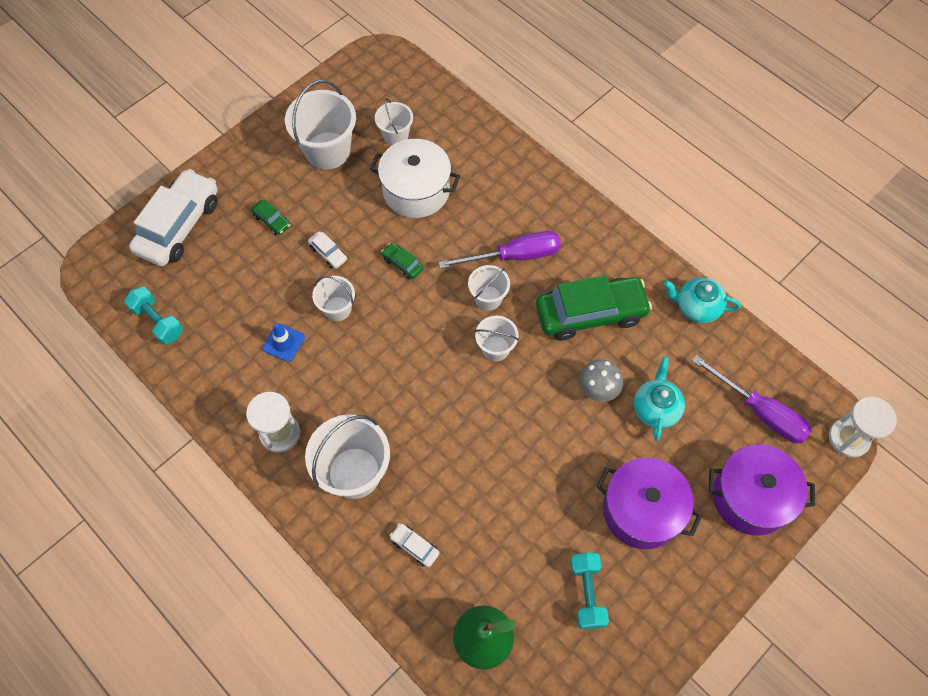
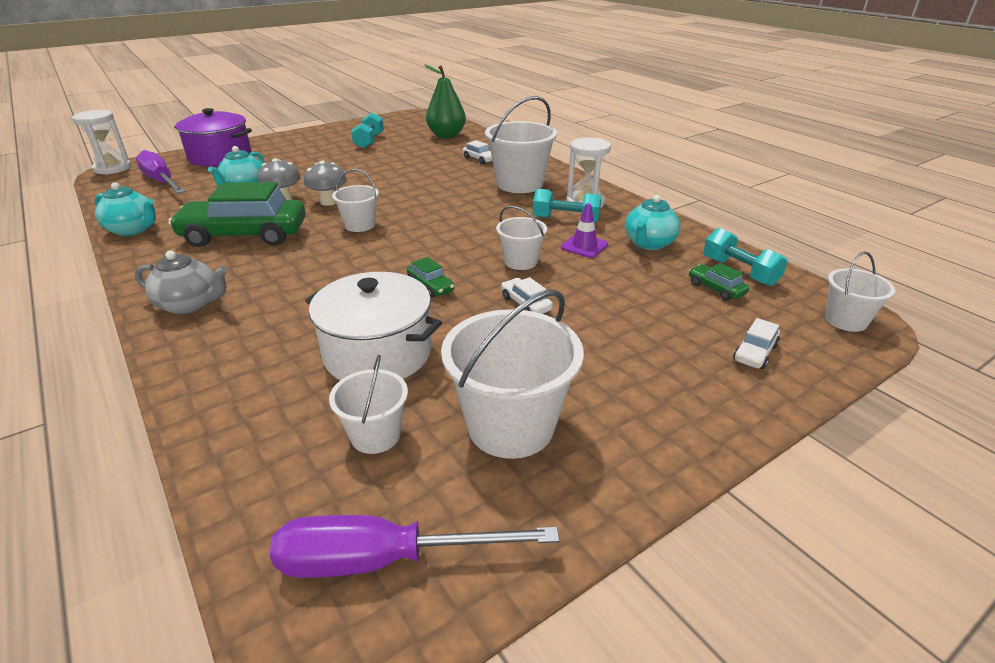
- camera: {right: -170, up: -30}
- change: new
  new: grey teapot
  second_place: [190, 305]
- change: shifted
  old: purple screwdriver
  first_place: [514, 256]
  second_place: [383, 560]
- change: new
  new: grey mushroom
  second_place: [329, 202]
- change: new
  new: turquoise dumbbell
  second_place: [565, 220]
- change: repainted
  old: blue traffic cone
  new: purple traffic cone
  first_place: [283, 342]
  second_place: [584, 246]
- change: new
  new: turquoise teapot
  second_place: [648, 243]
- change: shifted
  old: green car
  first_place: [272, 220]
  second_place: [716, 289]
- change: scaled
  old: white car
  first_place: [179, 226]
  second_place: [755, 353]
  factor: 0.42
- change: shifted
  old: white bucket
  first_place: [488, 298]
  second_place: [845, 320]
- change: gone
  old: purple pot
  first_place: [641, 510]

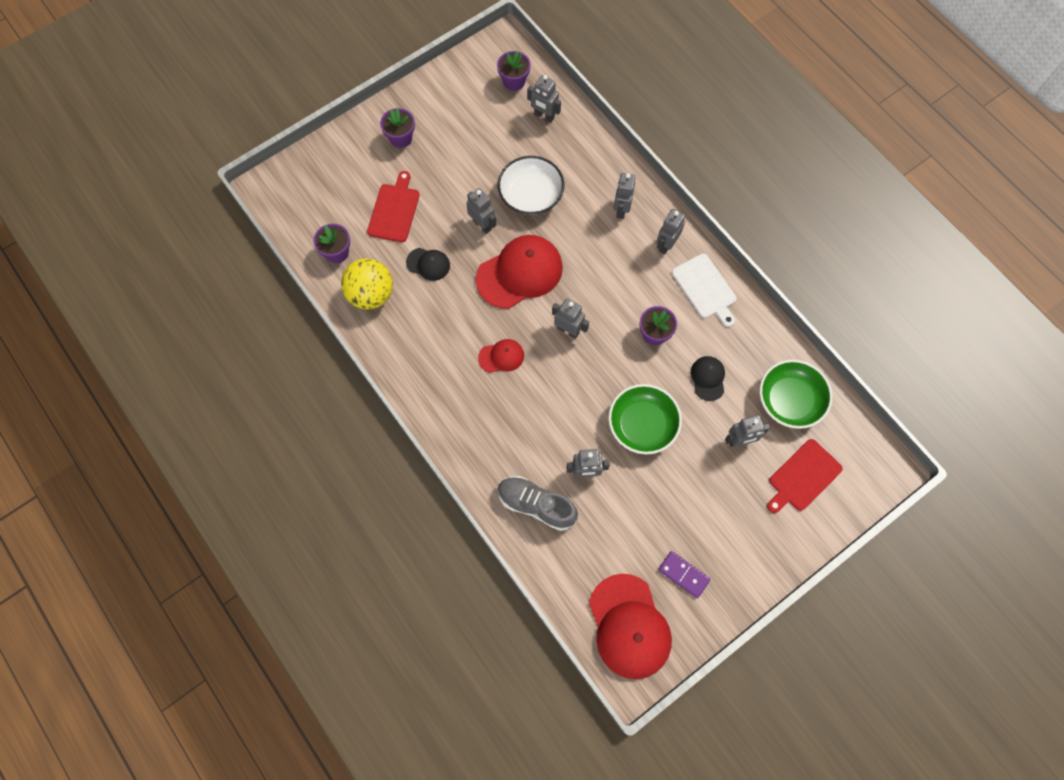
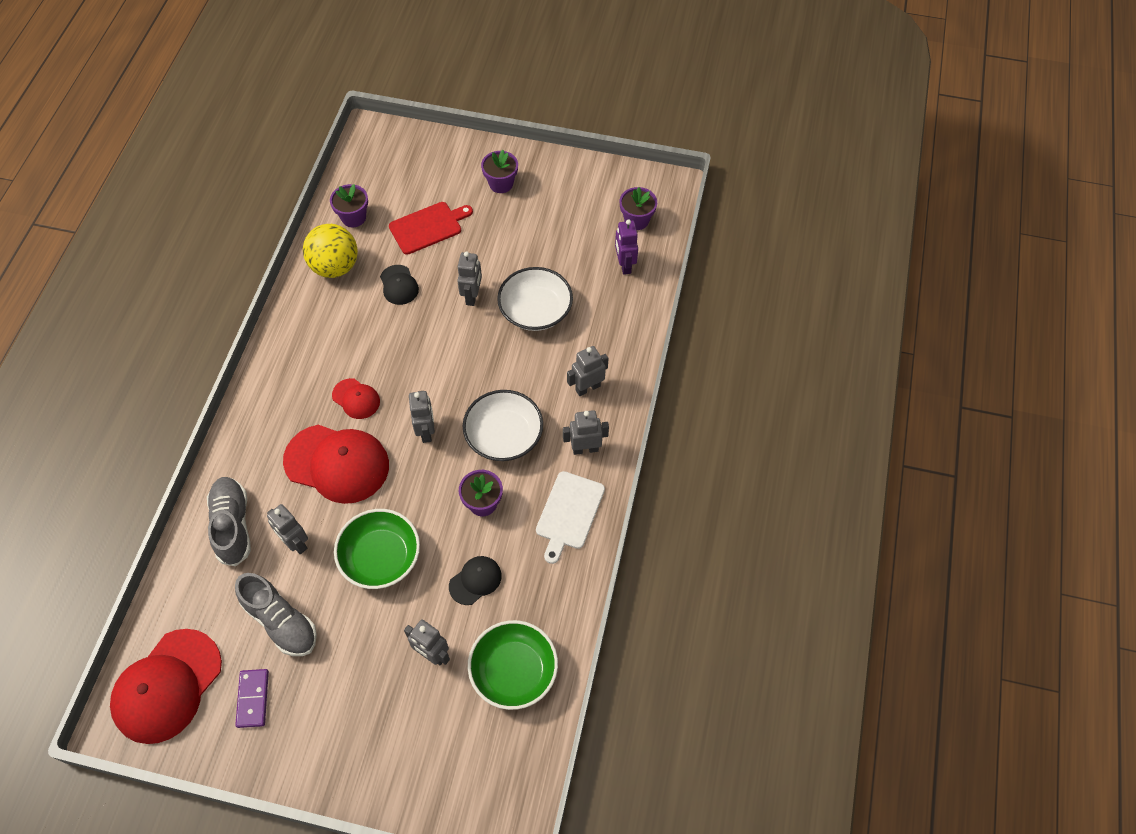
- camera: {right: 50, up: -10}
- change: new
  new: grey shoe
  second_place: [281, 621]
- change: shifted
  old: red cap
  first_place: [520, 273]
  second_place: [337, 463]
- change: new
  new: white bowl
  second_place: [504, 435]
- change: repainted
  old: grey robot
  new: purple robot
  first_place: [544, 116]
  second_place: [624, 265]
- change: gone
  old: red cutting board
  first_place: [803, 477]

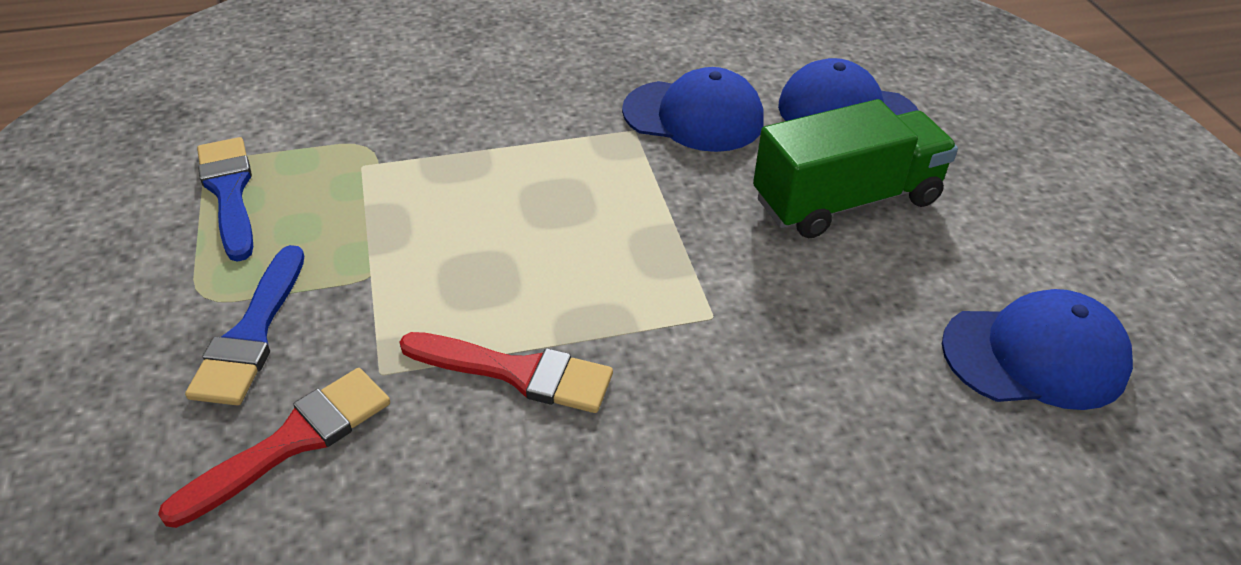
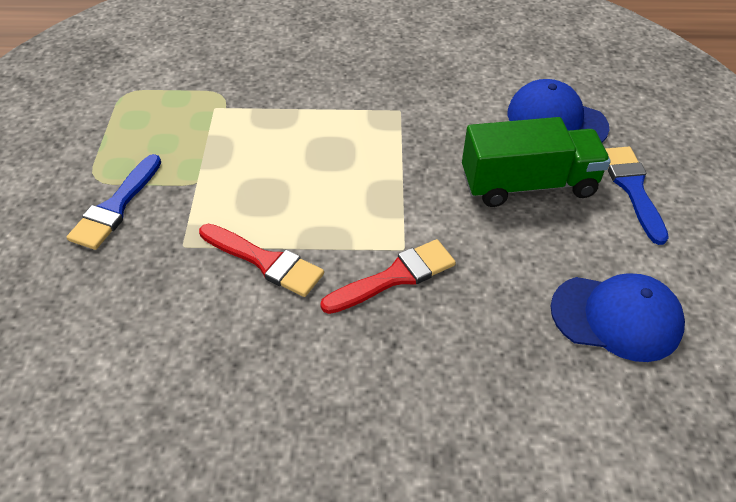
- camera: {right: 15, up: 5}
- change: shifted
  old: red brush
  first_place: [291, 442]
  second_place: [395, 277]
- change: shifted
  old: blue brush
  first_place: [229, 192]
  second_place: [632, 189]
- change: gone
  old: blue cap
  first_place: [693, 116]

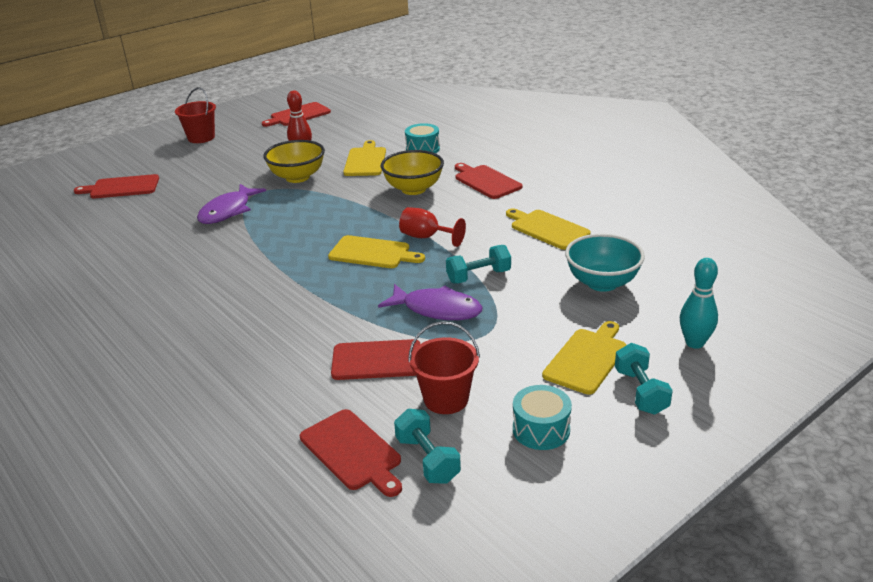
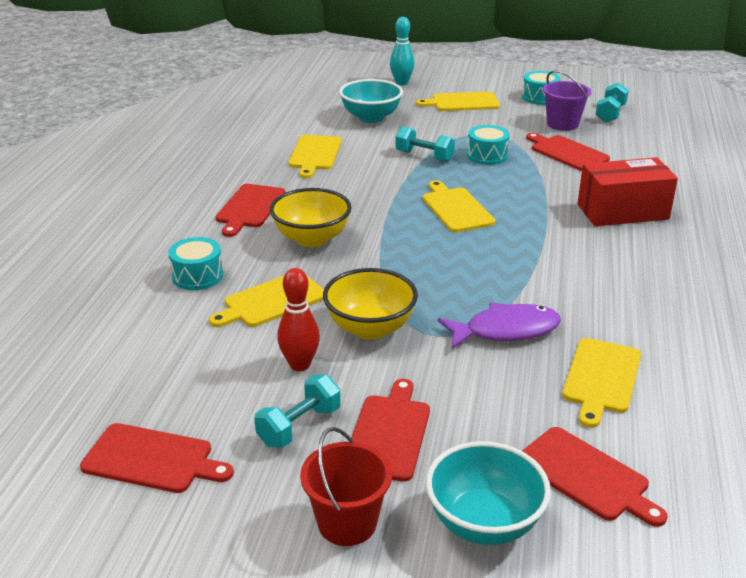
- camera: {right: -130, up: 0}
- change: shifted
  old: turquoise dumbbell
  first_place: [640, 392]
  second_place: [299, 426]
- change: shifted
  old: red cutting board
  first_place: [352, 452]
  second_place: [389, 433]
- change: new
  new: turquoise bowl
  second_place: [484, 523]
- change: swapped
  old: purple fish
  new: turquoise drum
  first_place: [437, 309]
  second_place: [487, 156]
- change: repainted
  old: red bucket
  new: purple bucket
  first_place: [446, 399]
  second_place: [562, 124]
- change: new
  new: yellow cutting board
  second_place: [601, 378]
- change: new
  new: red box
  second_place: [622, 212]
- change: gone
  old: red goblet
  first_place: [426, 237]

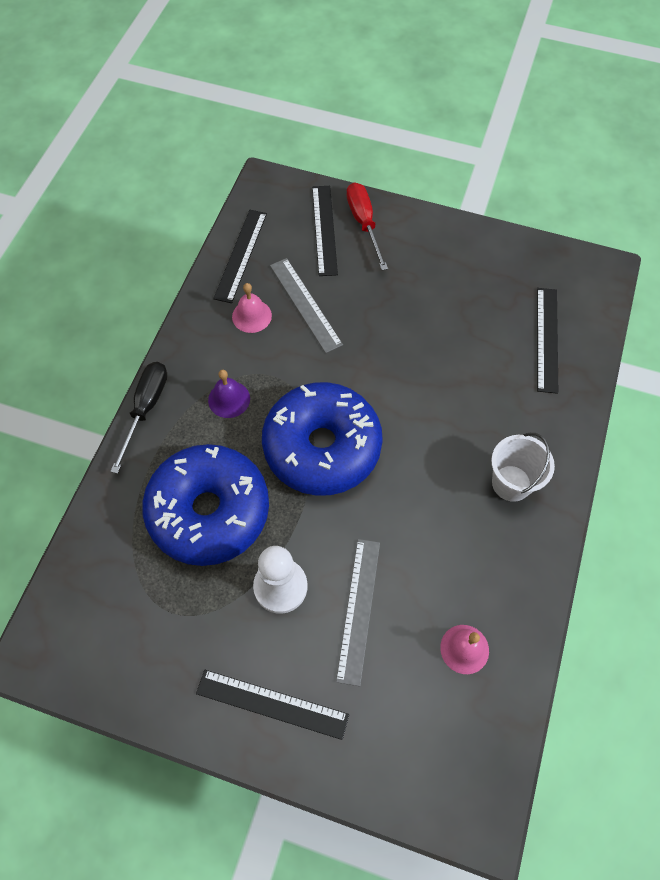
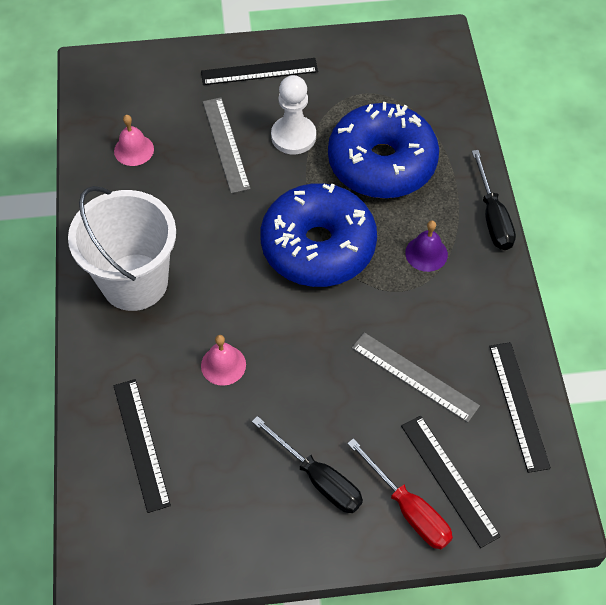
- camera: {right: 155, up: -5}
- change: scaled
  old: white bucket
  first_place: [511, 483]
  second_place: [134, 282]
  factor: 1.74
- change: shifted
  old: pink bell
  first_place: [251, 316]
  second_place: [223, 365]
- change: new
  new: black screwdriver
  second_place: [318, 478]

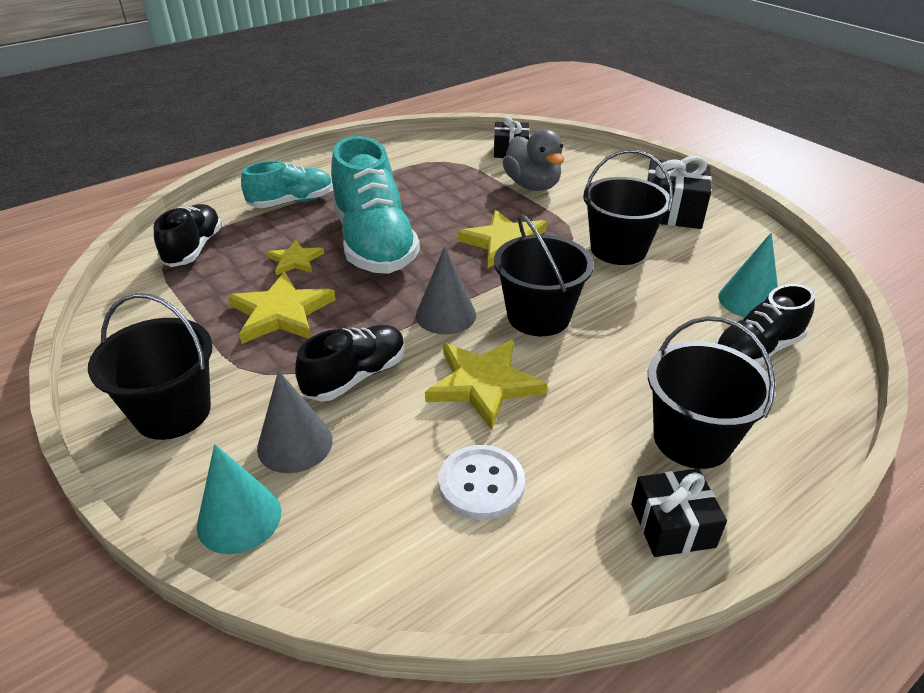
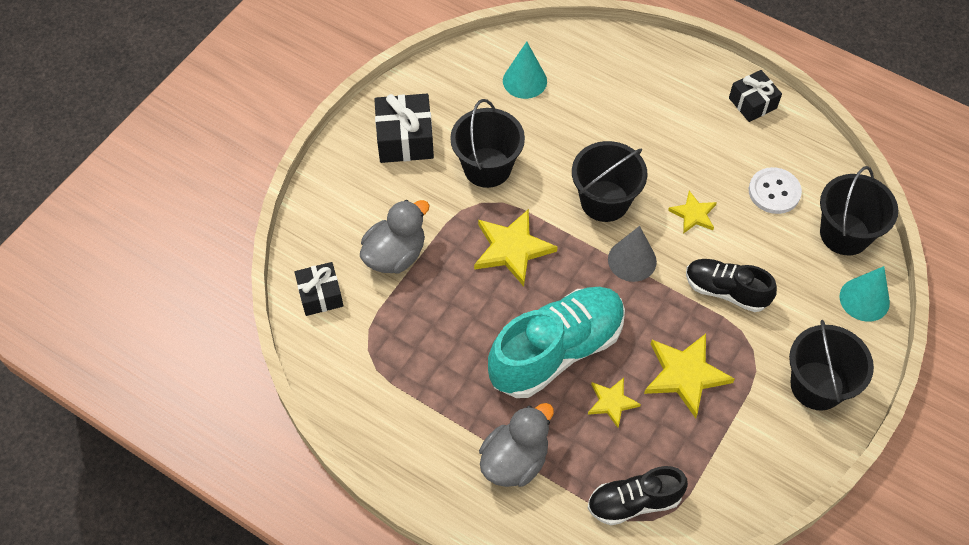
- camera: {right: -110, up: 20}
- change: swapped
  old: turquoise shoe
  new: grey duck
  first_place: [291, 202]
  second_place: [515, 460]
- change: scaled
  old: yellow star
  first_place: [483, 384]
  second_place: [693, 214]
  factor: 0.59
- change: shifted
  old: black bucket
  first_place: [692, 439]
  second_place: [844, 234]
- change: gone
  old: grey cone
  first_place: [295, 444]
- change: gone
  old: black shoe
  first_place: [756, 350]

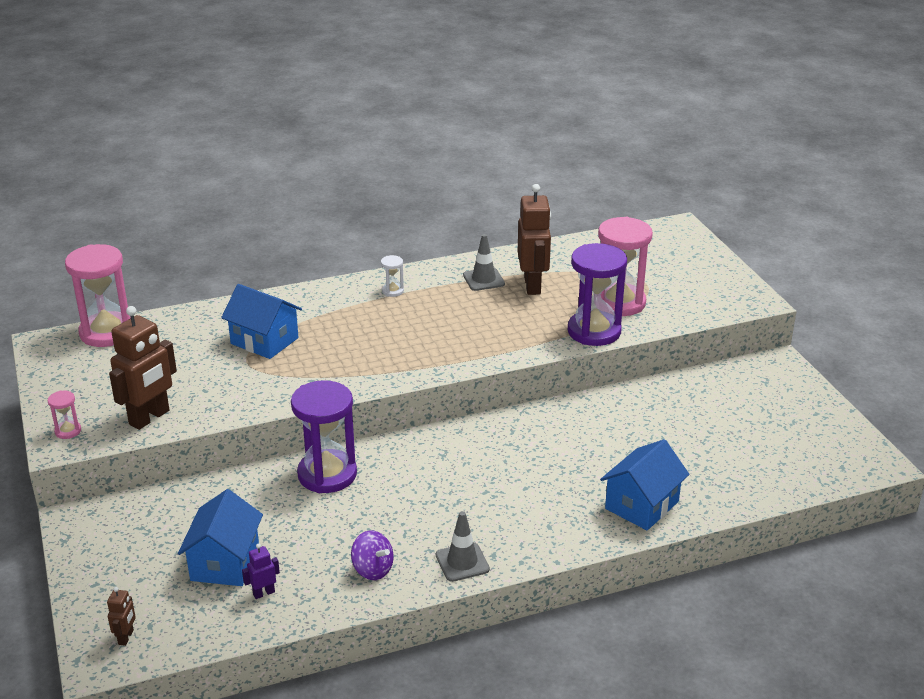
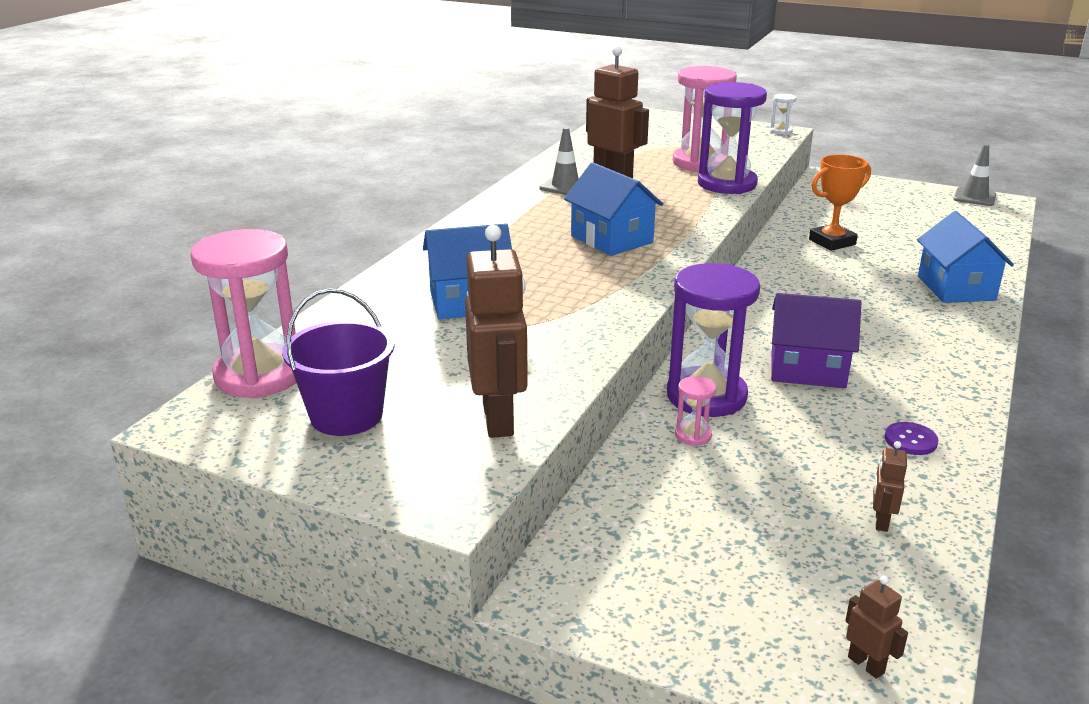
- camera: {right: -45, up: -5}
- change: new
  new: purple bucket
  second_place: [346, 416]
- change: shifted
  old: blue house
  first_place: [225, 562]
  second_place: [612, 239]
- change: shifted
  old: pink hourglass
  first_place: [68, 431]
  second_place: [693, 435]
- change: shifted
  old: white hourglass
  first_place: [392, 291]
  second_place: [781, 131]
- change: new
  new: purple house
  second_place: [807, 369]
- change: new
  new: orange trophy
  second_place: [832, 242]
- change: repainted
  old: purple robot
  new: brown robot
  first_place: [264, 593]
  second_place: [881, 521]
- change: swapped
  old: purple spinning top
  new: purple button
  first_place: [372, 569]
  second_place: [910, 440]
- change: shifted
  old: grey traffic cone
  first_place: [462, 562]
  second_place: [974, 197]

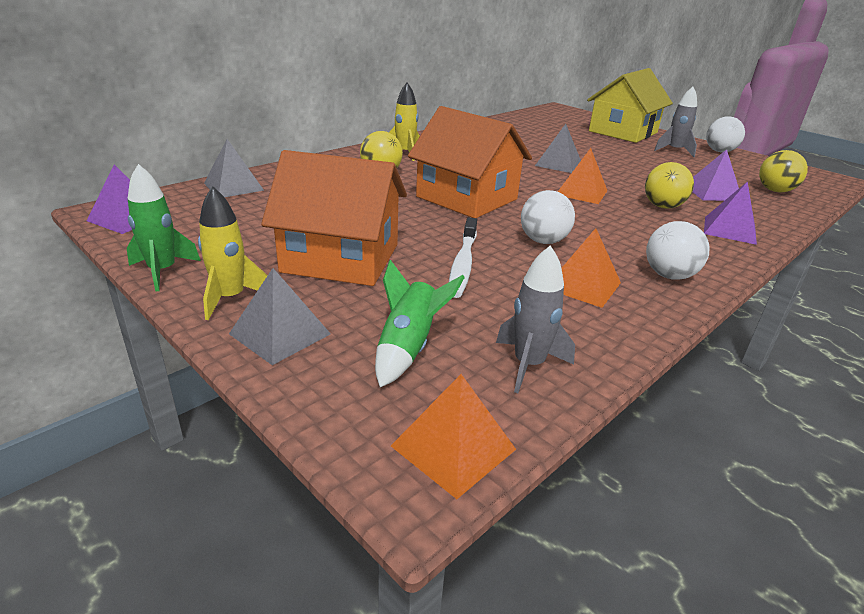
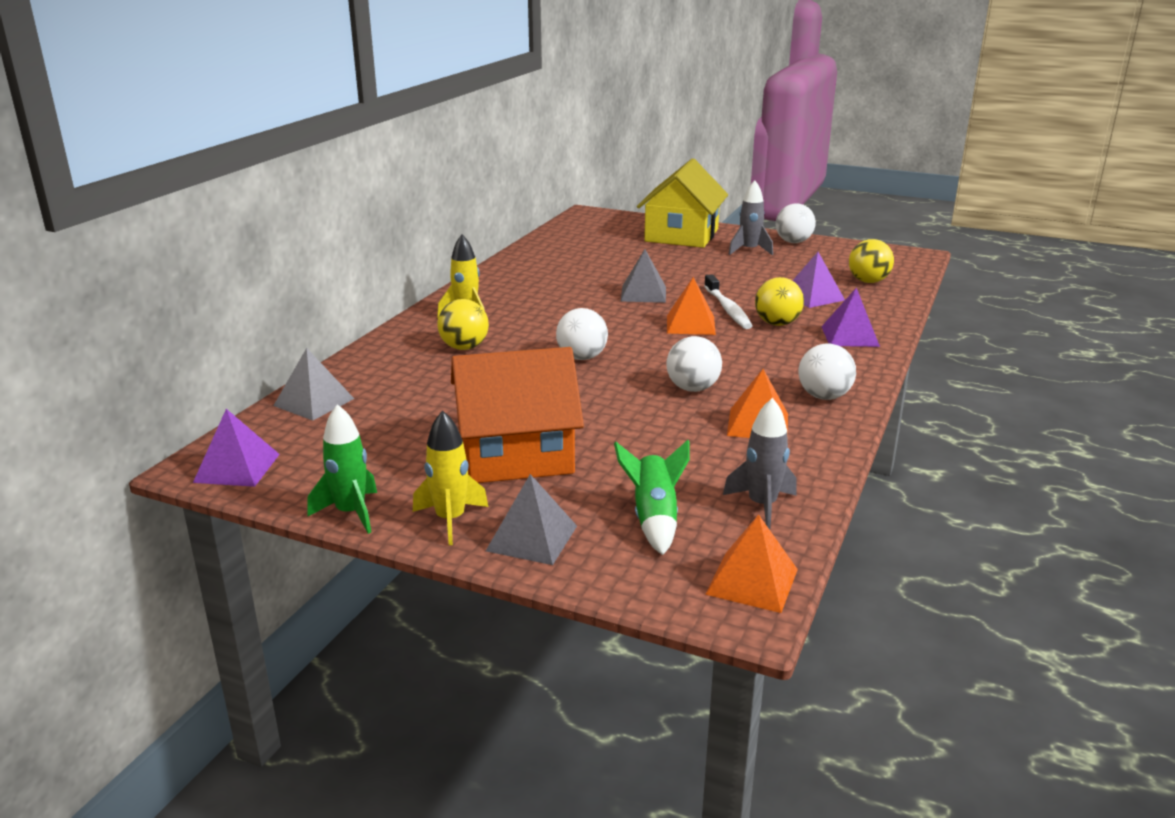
- camera: {right: -20, up: -5}
- change: swapped
  old: orange house
  new: white ball
  first_place: [466, 198]
  second_place: [582, 357]
- change: shifted
  old: white toothbrush
  first_place: [463, 264]
  second_place: [727, 309]

